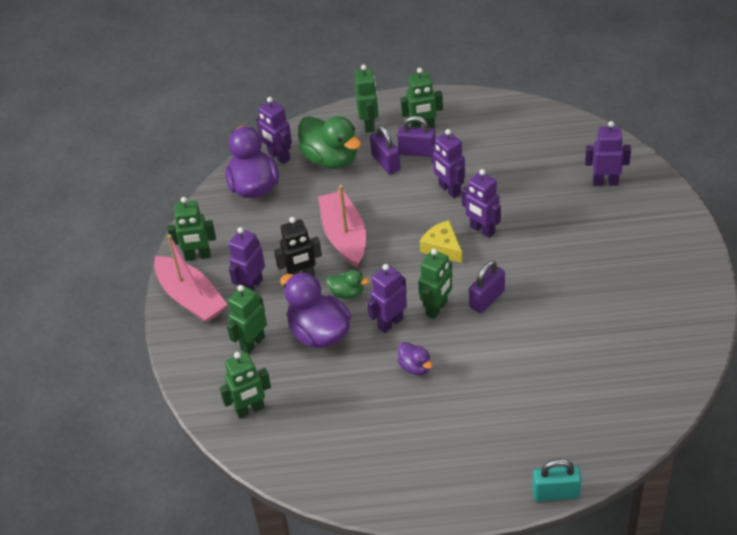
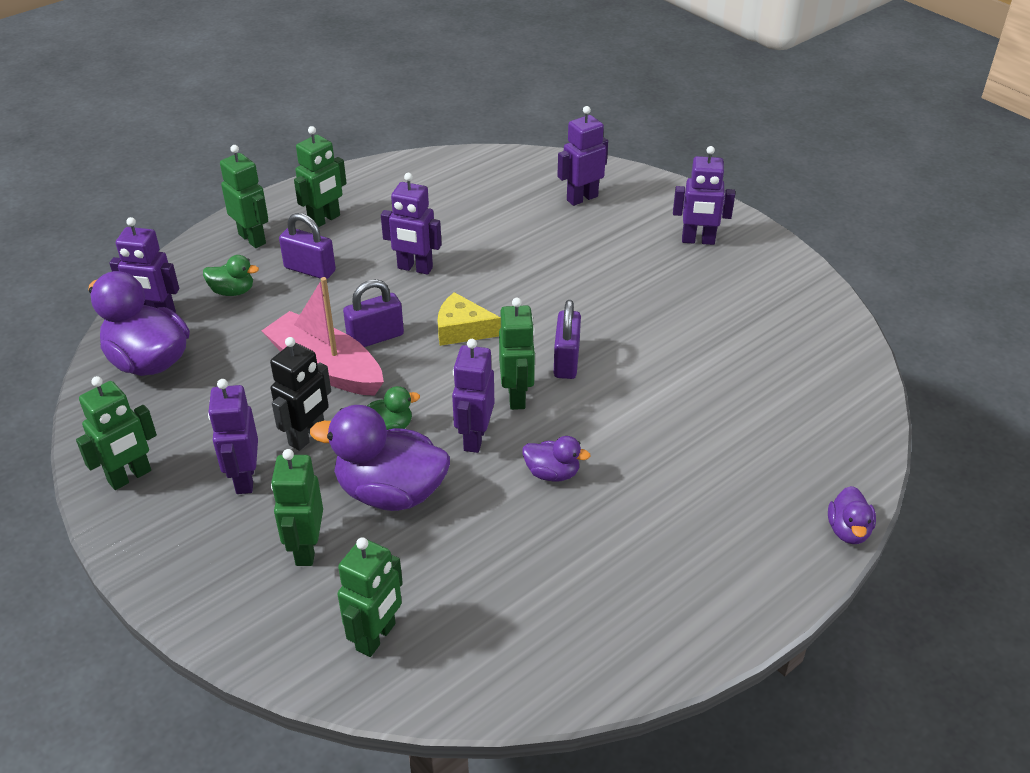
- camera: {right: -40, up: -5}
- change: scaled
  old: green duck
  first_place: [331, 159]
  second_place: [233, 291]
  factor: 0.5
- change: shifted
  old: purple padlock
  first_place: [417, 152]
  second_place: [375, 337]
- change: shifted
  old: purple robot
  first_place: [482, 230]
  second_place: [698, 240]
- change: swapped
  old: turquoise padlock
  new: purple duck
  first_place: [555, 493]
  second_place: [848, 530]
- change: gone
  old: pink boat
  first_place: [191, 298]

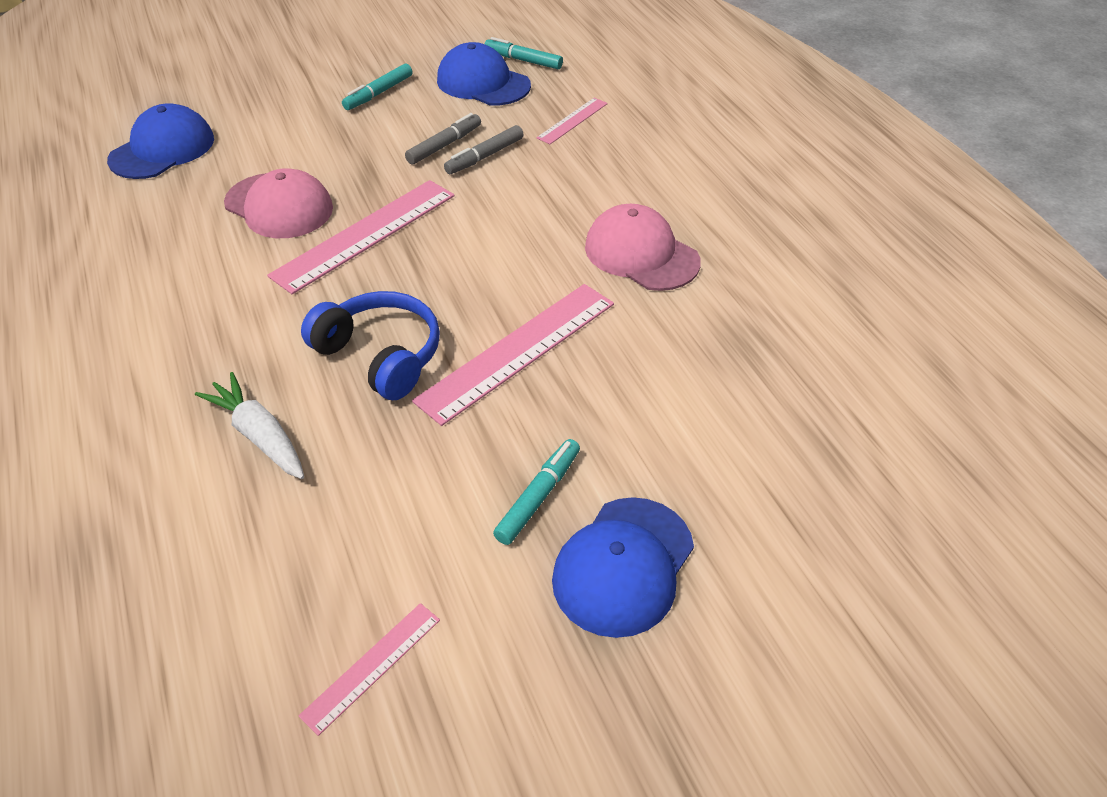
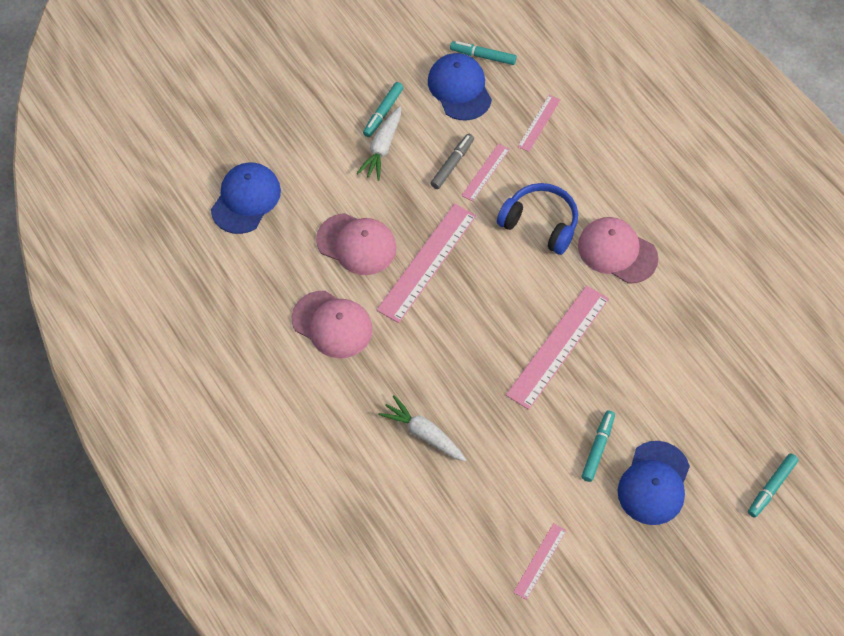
- camera: {right: -10, up: 15}
- change: new
  new: pink cap
  second_place: [332, 324]
- change: new
  new: white carrot
  second_place: [382, 148]
- change: rotated
  old: blue cap
  first_place: [483, 83]
  second_place: [459, 88]
  degrees: 45
- change: swapped
  old: grey marker
  new: pink ruler
  first_place: [485, 157]
  second_place: [485, 172]
- change: shifted
  old: blue headphones
  first_place: [380, 355]
  second_place: [540, 223]
- change: new
  new: turquoise marker
  second_place: [771, 487]

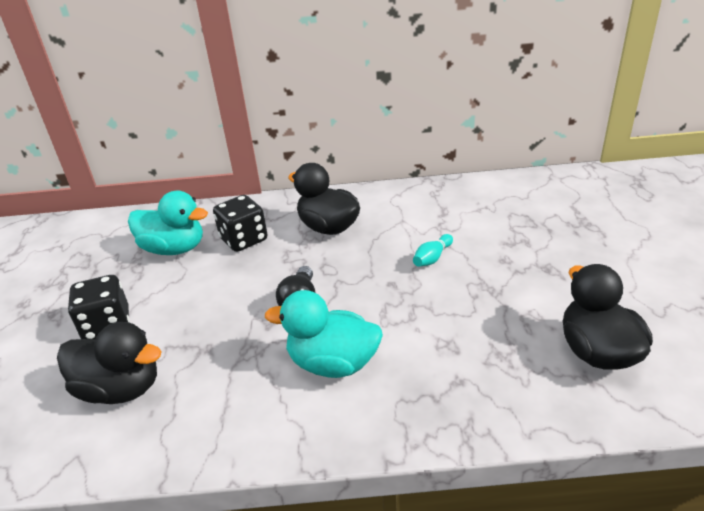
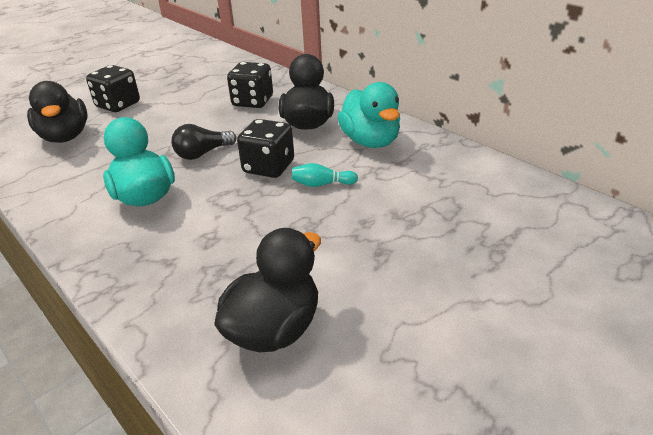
- camera: {right: 50, up: 0}
- change: new
  new: black dice
  second_place: [268, 167]
- change: shifted
  old: turquoise duck
  first_place: [174, 249]
  second_place: [370, 141]

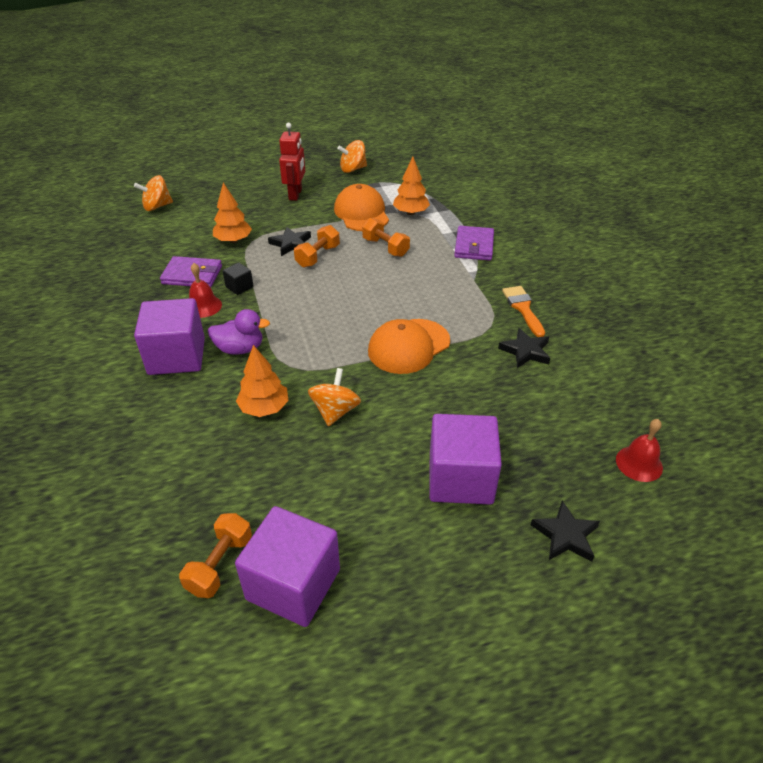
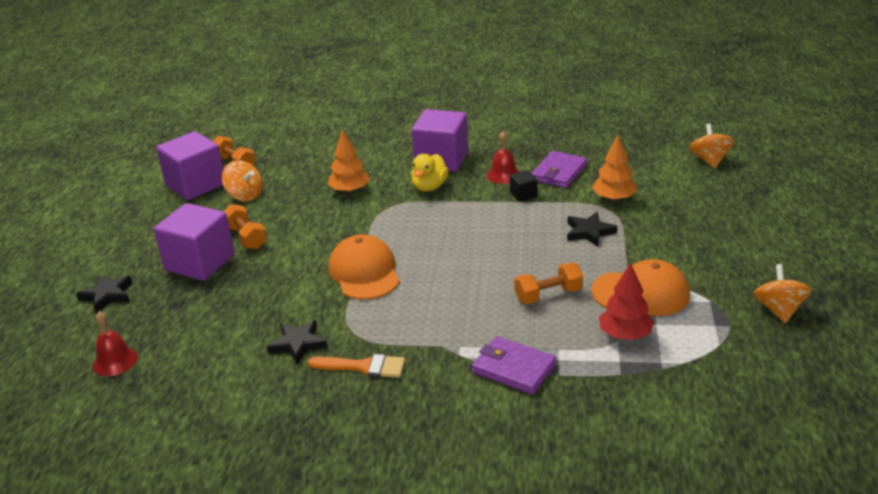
- camera: {right: 115, up: -10}
- change: shifted
  old: orange spinning top
  first_place: [335, 411]
  second_place: [245, 195]
- change: shifted
  old: orange dumbbell
  first_place: [318, 256]
  second_place: [245, 238]
- change: repainted
  old: purple duck
  new: yellow duck
  first_place: [240, 349]
  second_place: [429, 187]
- change: repainted
  old: orange tree
  new: red tree
  first_place: [411, 213]
  second_place: [625, 335]
- change: gone
  old: red robot
  first_place: [295, 194]

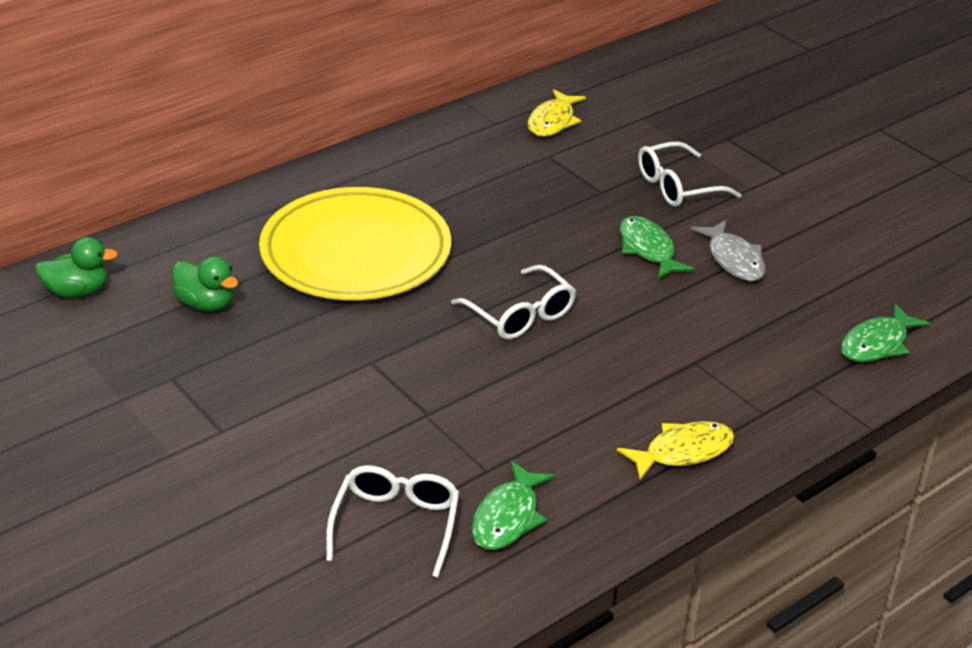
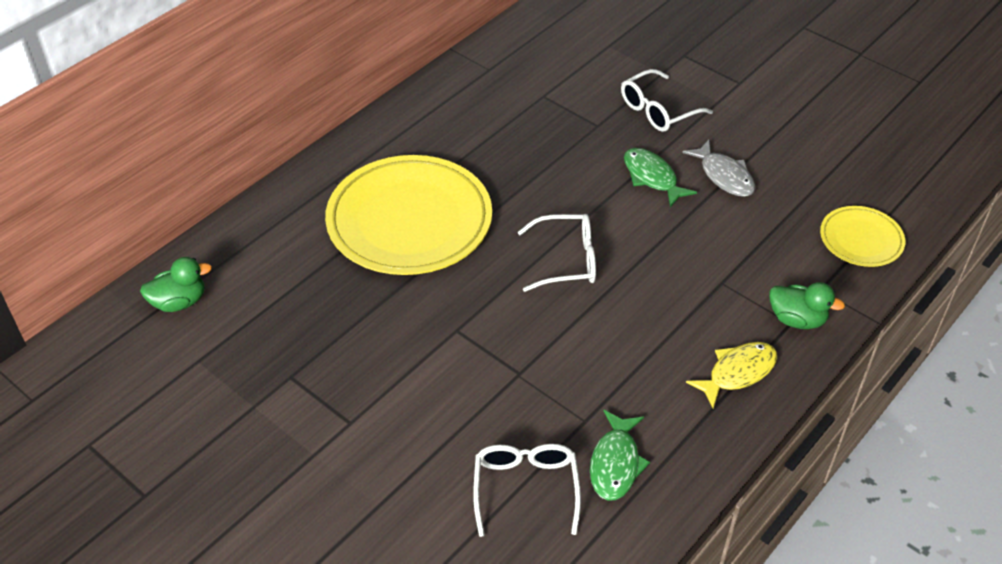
- camera: {right: -10, up: 10}
- change: rotated
  old: white glasses
  first_place: [520, 314]
  second_place: [566, 260]
  degrees: -45
- change: shifted
  old: green duck
  first_place: [206, 304]
  second_place: [797, 319]
- change: swapped
  old: green fish
  new: yellow plate
  first_place: [877, 344]
  second_place: [861, 239]
- change: gone
  old: yellow fish
  first_place: [553, 121]

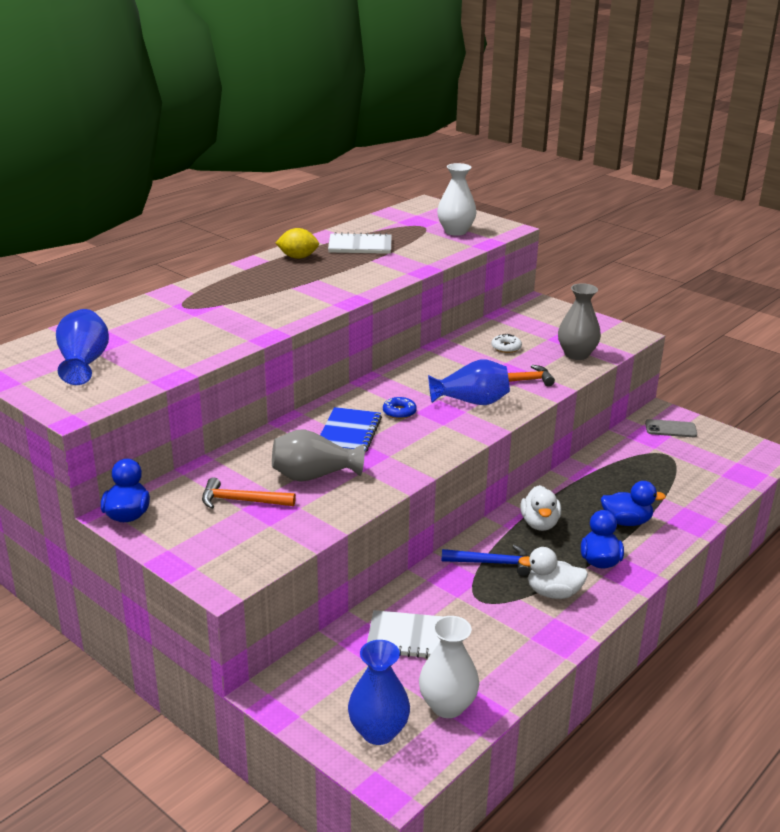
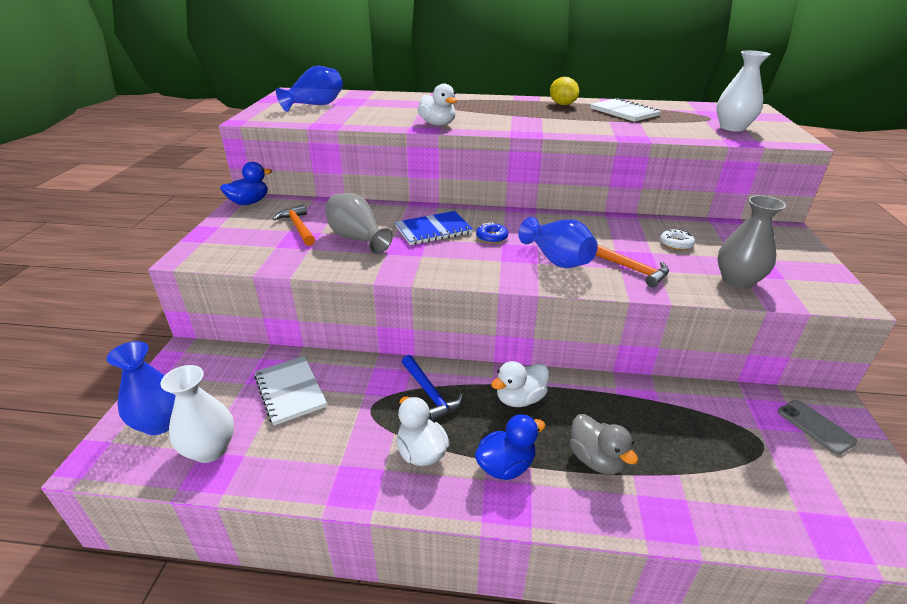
- camera: {right: 55, up: 5}
- change: new
  new: white duck
  second_place: [438, 124]
- change: repainted
  old: blue duck
  new: grey duck
  first_place: [626, 521]
  second_place: [596, 459]

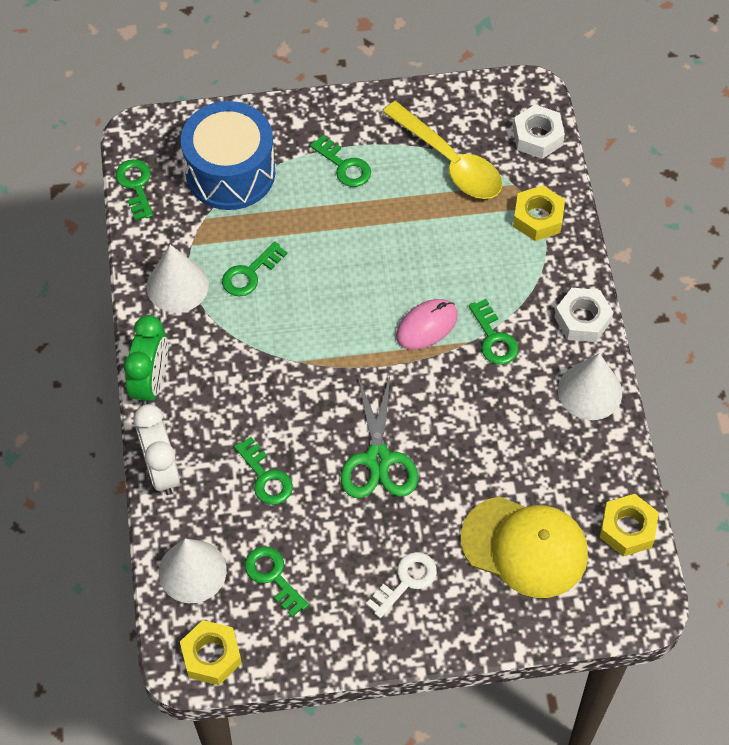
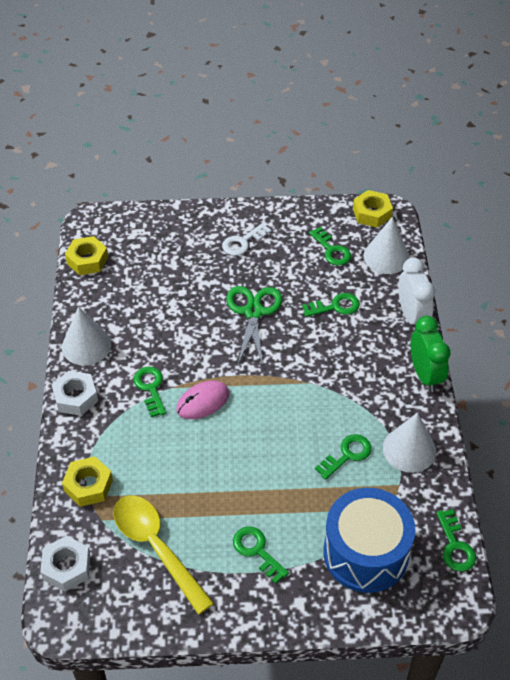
- camera: {right: -175, up: -10}
- change: rotated
  old: green key
  first_place: [266, 477]
  second_place: [335, 306]
  degrees: 105
- change: rotated
  old: green clock
  first_place: [151, 383]
  second_place: [425, 375]
  degrees: 150
- change: gone
  old: yellow cap
  first_place: [524, 547]

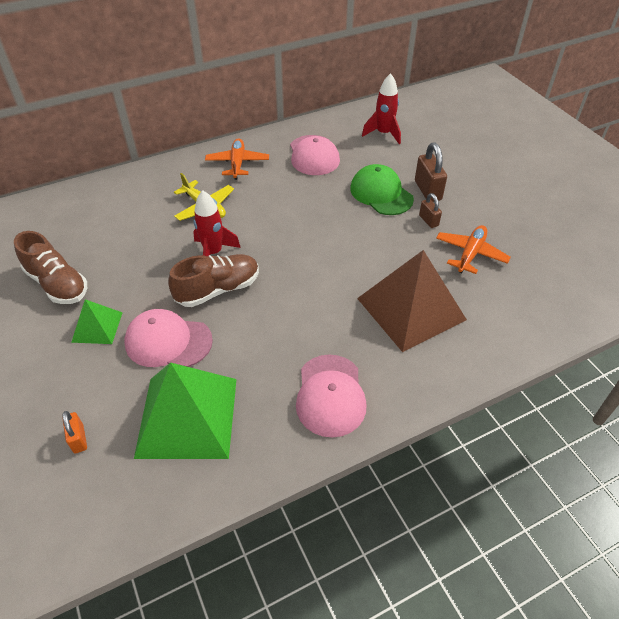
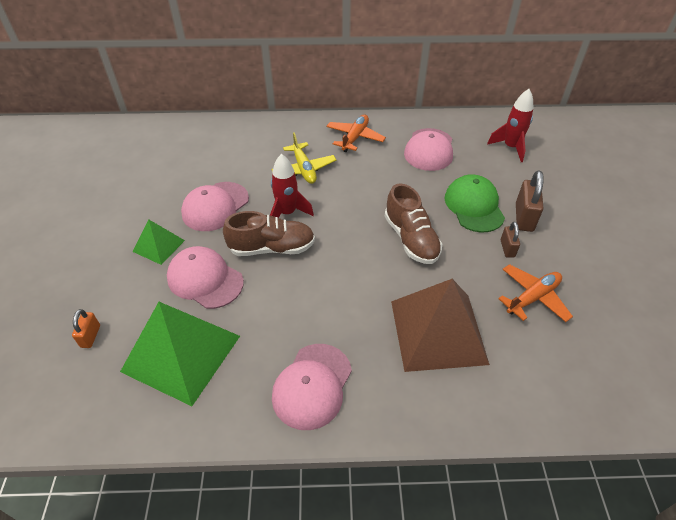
- camera: {right: 25, up: 0}
- change: new
  new: pink cap
  second_place: [215, 206]
- change: shifted
  old: brown shoe
  first_place: [57, 284]
  second_place: [411, 239]

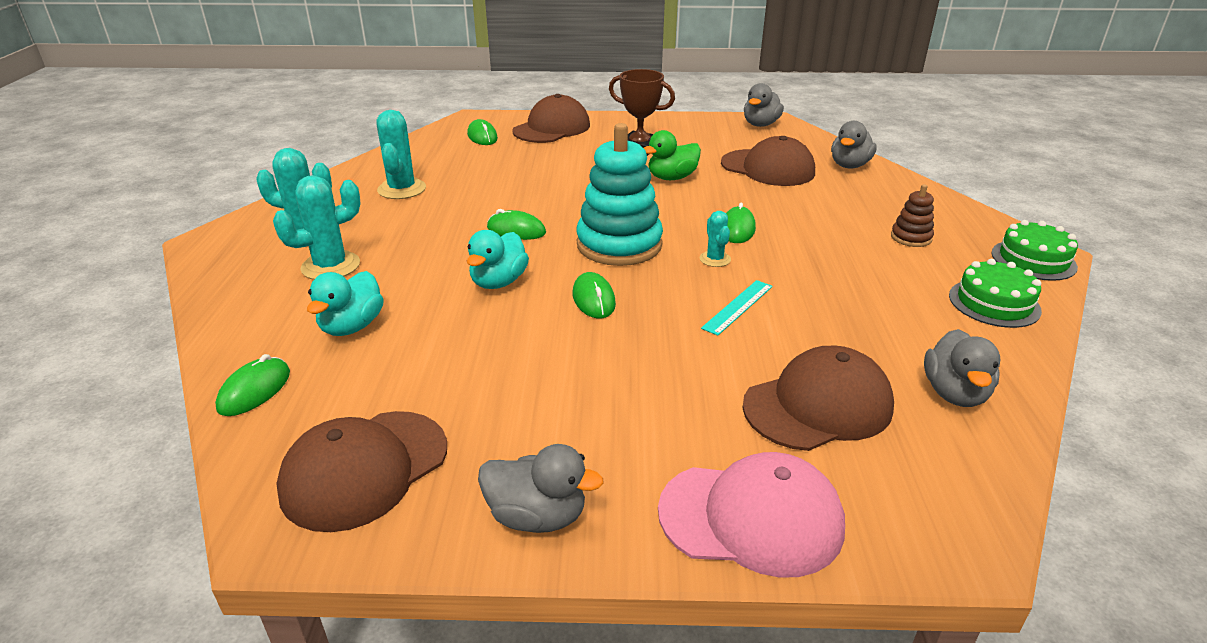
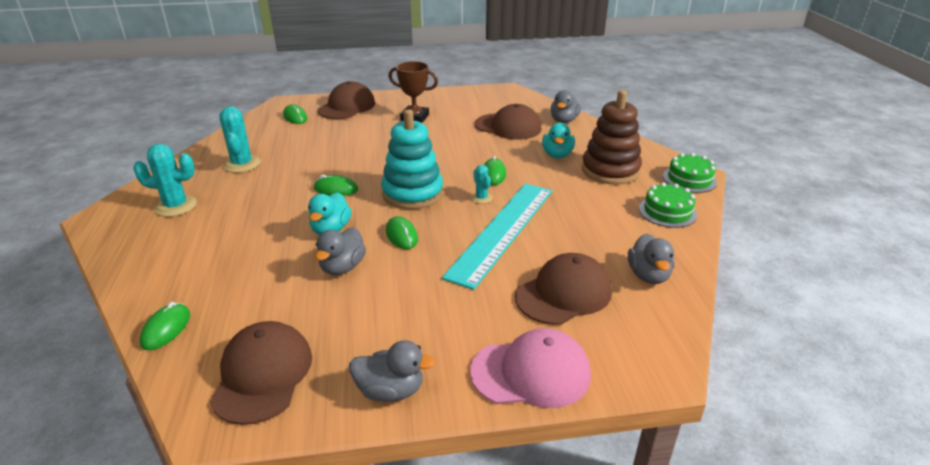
- camera: {right: -10, up: 0}
- change: rotated
  old: brown cap
  first_place: [364, 469]
  second_place: [263, 375]
  degrees: 150
- change: shifted
  old: grey duck
  first_place: [760, 124]
  second_place: [342, 267]
- change: scaled
  old: turquoise ruler
  first_place: [737, 307]
  second_place: [502, 231]
  factor: 2.49
- change: shifted
  old: turquoise duck
  first_place: [352, 326]
  second_place: [557, 155]
- change: scaled
  old: brown stacking toy
  first_place: [911, 238]
  second_place: [610, 170]
  factor: 2.14
- change: gone
  old: turquoise cactus
  first_place: [330, 266]
- change: gone
  old: green duck
  first_place: [672, 178]

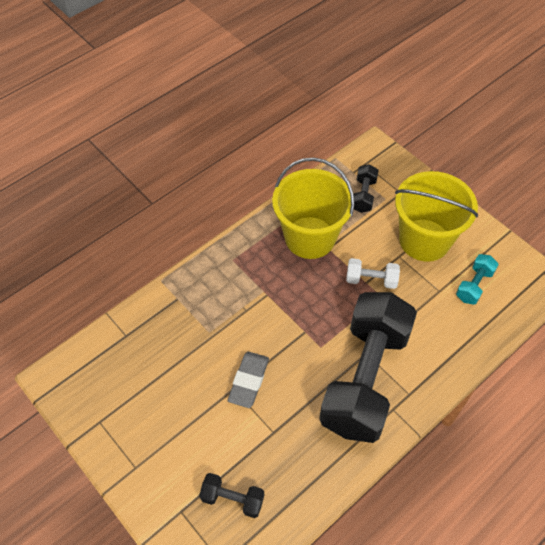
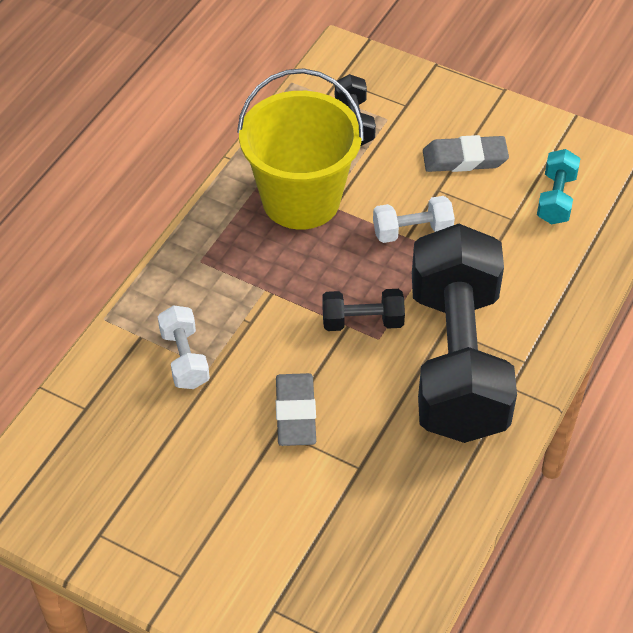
- camera: {right: -20, up: -5}
- change: new
  new: white dumbbell
  second_place: [184, 358]
- change: shifted
  old: black dumbbell
  first_place: [232, 499]
  second_place: [362, 321]
- change: swapped
  old: yellow bucket
  new: grey eraser
  first_place: [424, 240]
  second_place: [464, 159]

